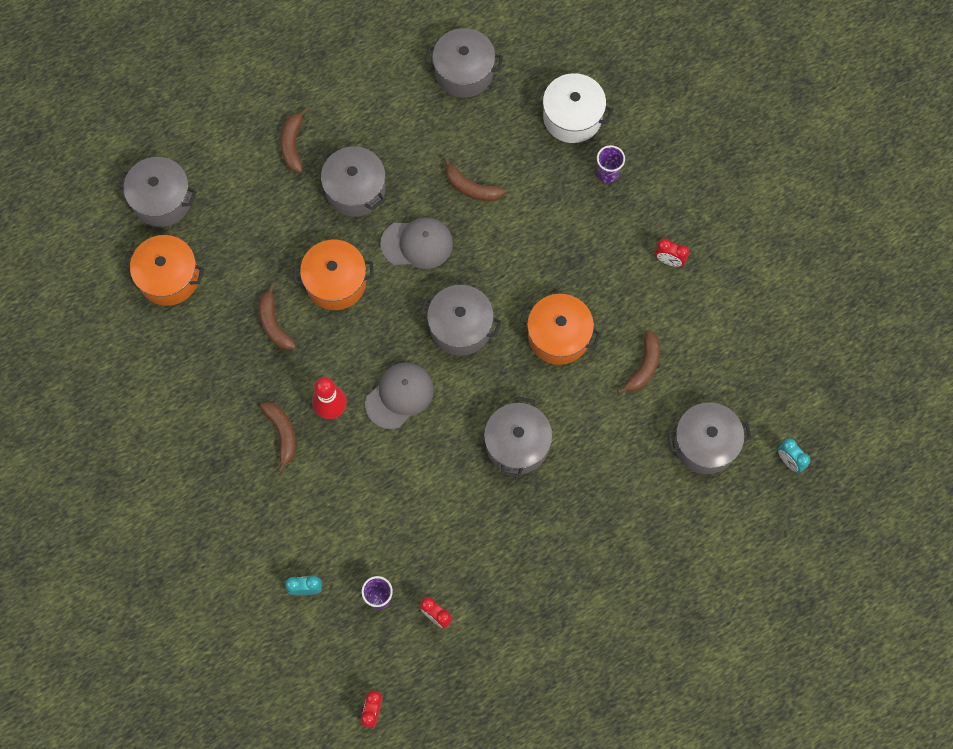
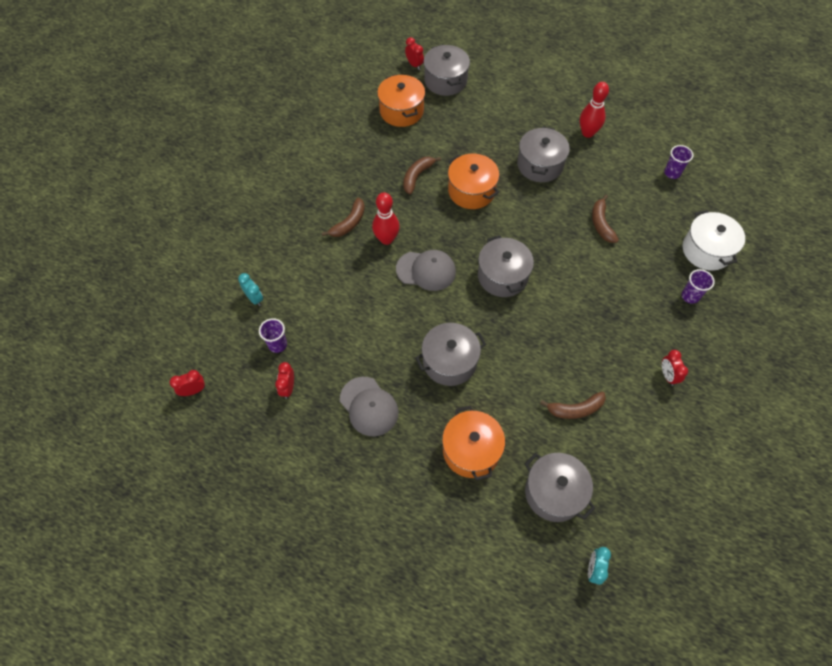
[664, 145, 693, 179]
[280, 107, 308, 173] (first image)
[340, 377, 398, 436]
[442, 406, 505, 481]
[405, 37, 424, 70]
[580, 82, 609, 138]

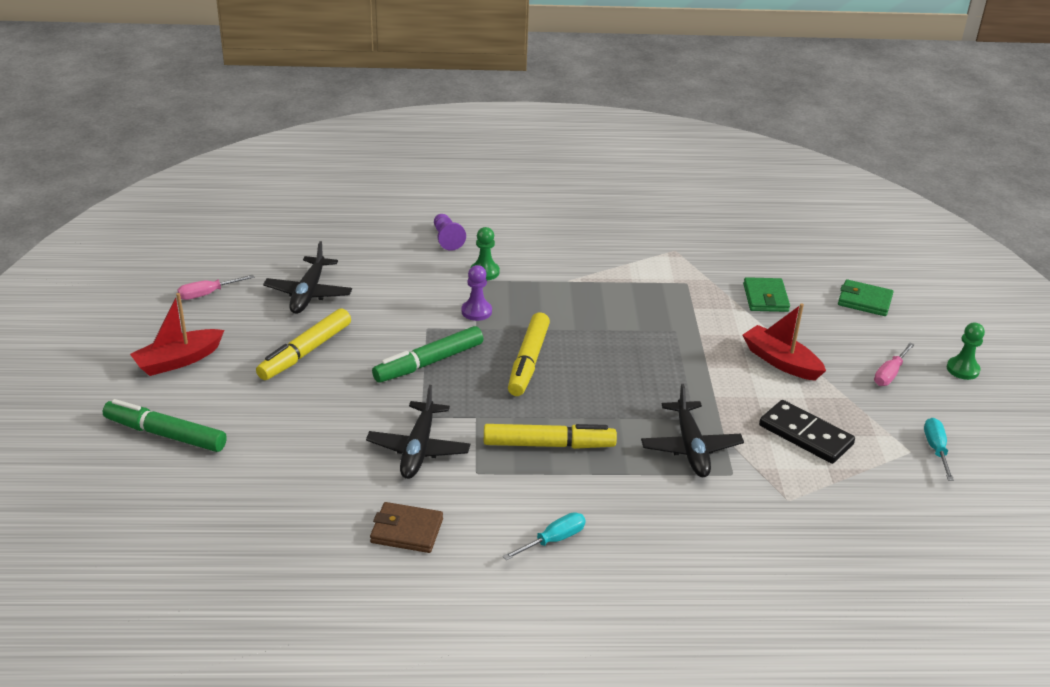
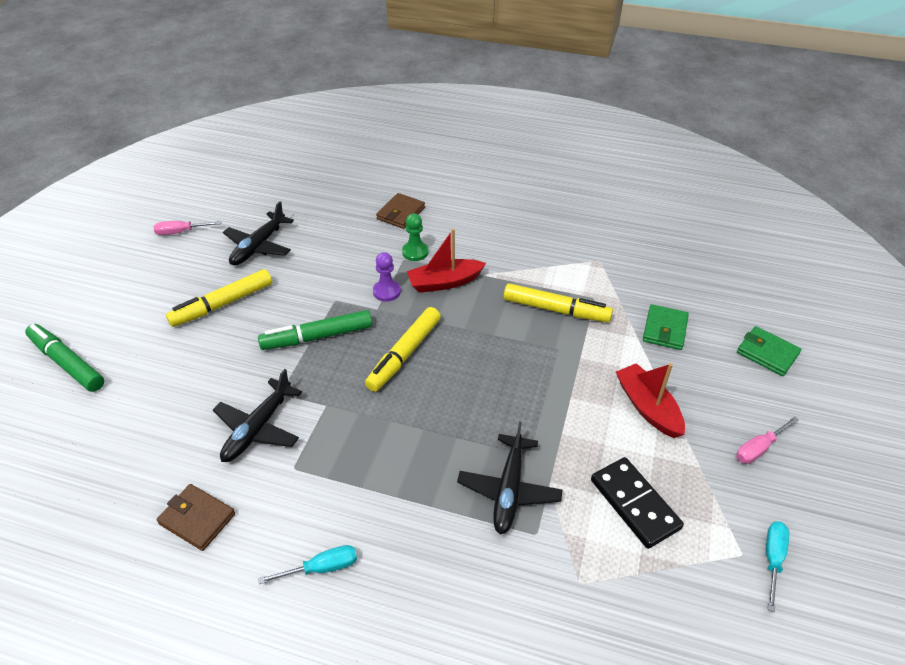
[376, 193, 425, 229]
[407, 229, 486, 293]
[947, 323, 985, 380] (first image)
[504, 283, 613, 322]

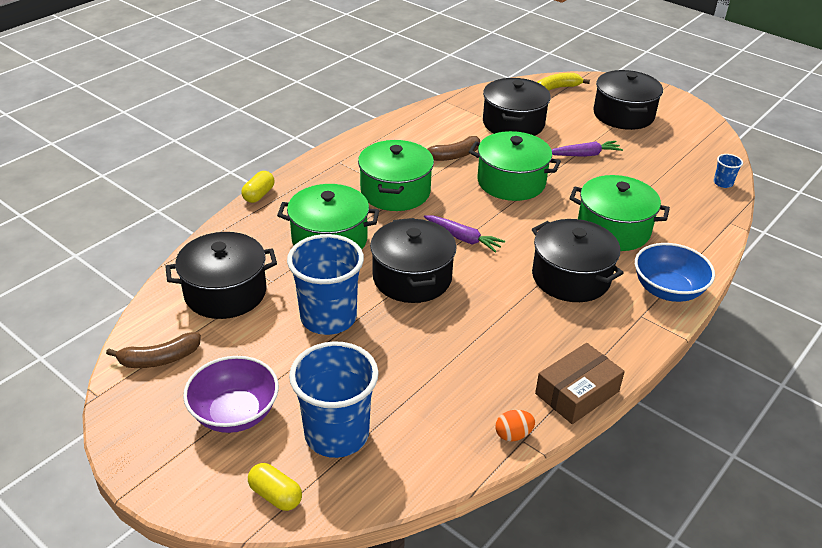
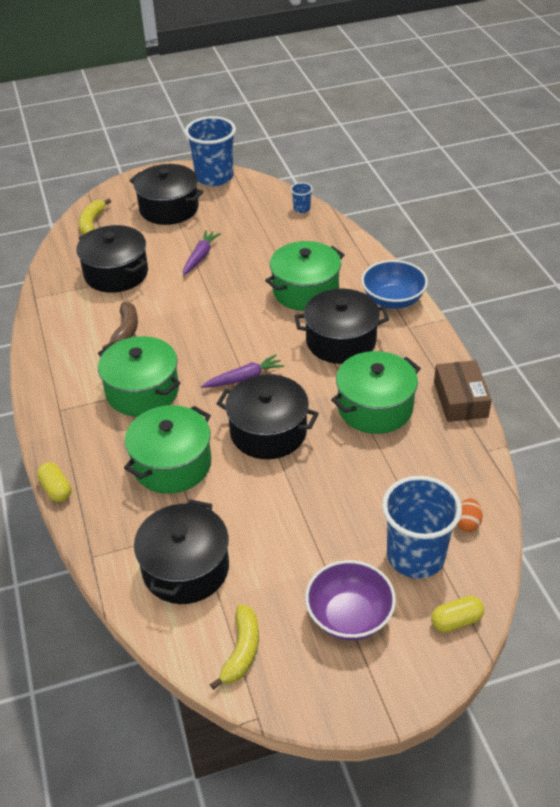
[331, 351, 421, 434]
[185, 116, 236, 186]
[210, 604, 259, 690]
[457, 498, 483, 532]

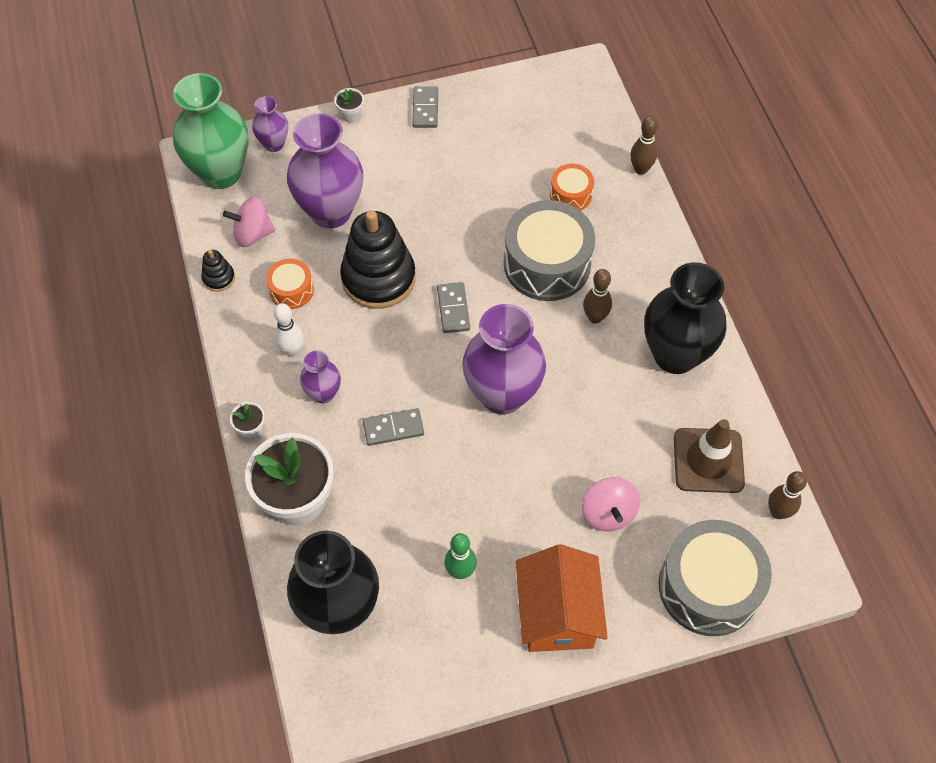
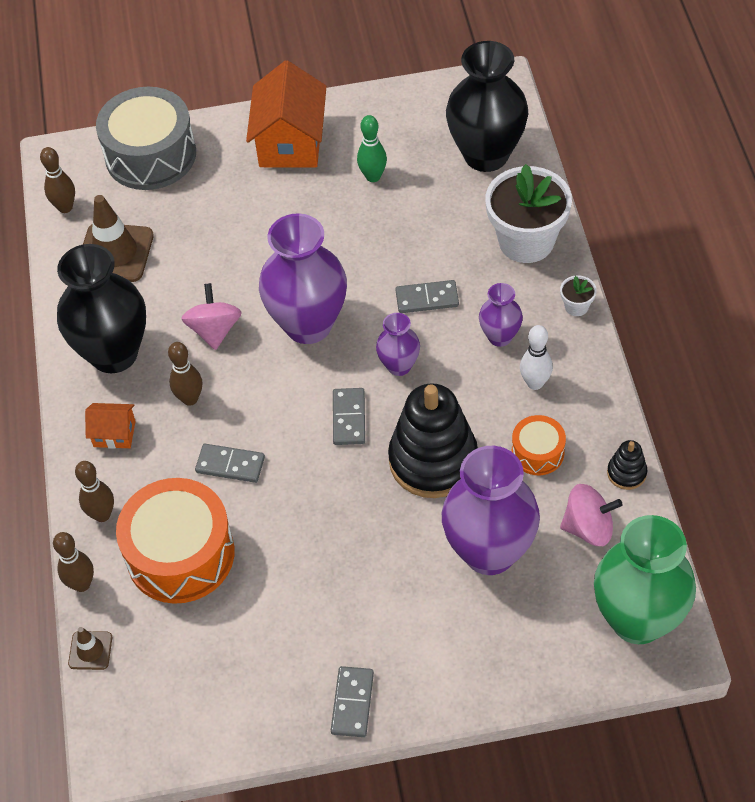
[334, 88, 364, 122] (first image)
[376, 313, 420, 376]
[116, 478, 235, 604]
[195, 444, 265, 483]
[181, 283, 242, 350]
[85, 403, 136, 449]
[75, 461, 114, 522]
[68, 627, 112, 670]

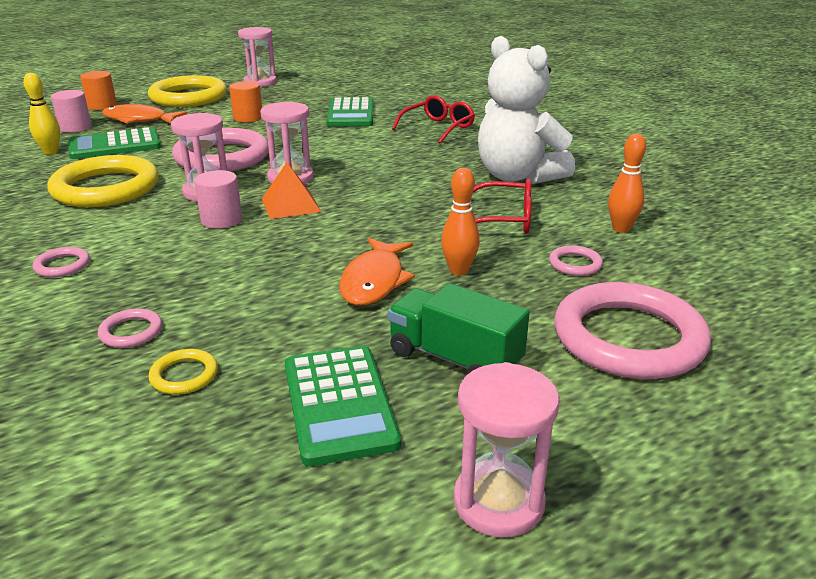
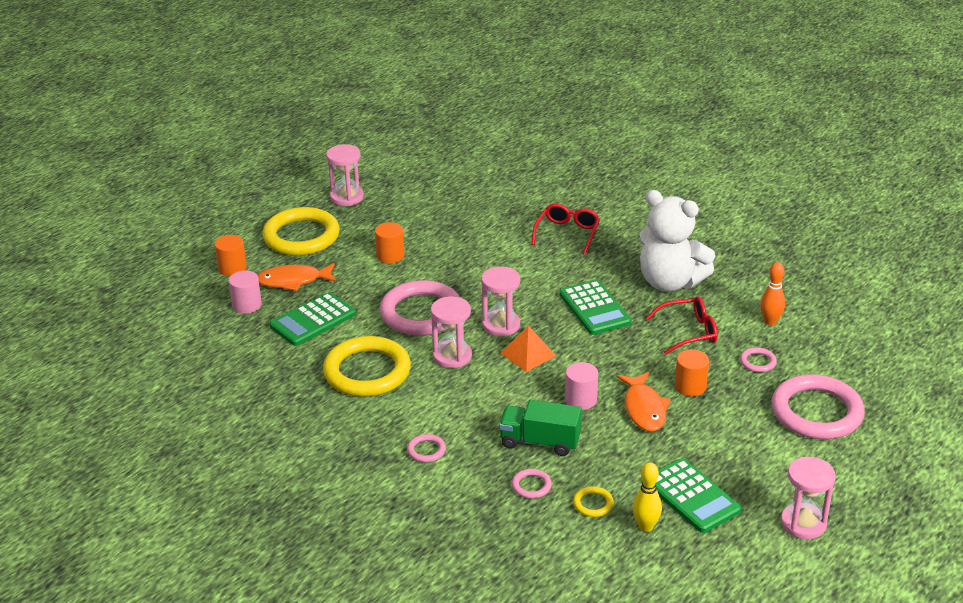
[633, 462, 662, 532]
[559, 280, 631, 335]
[675, 349, 709, 396]
[565, 362, 598, 410]
[499, 400, 582, 456]

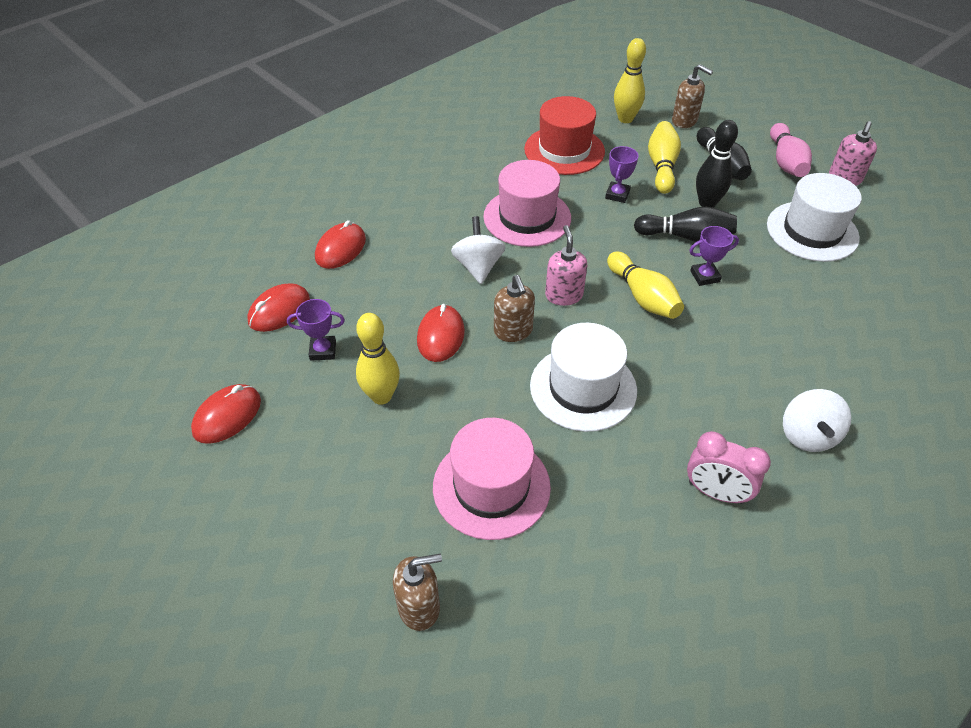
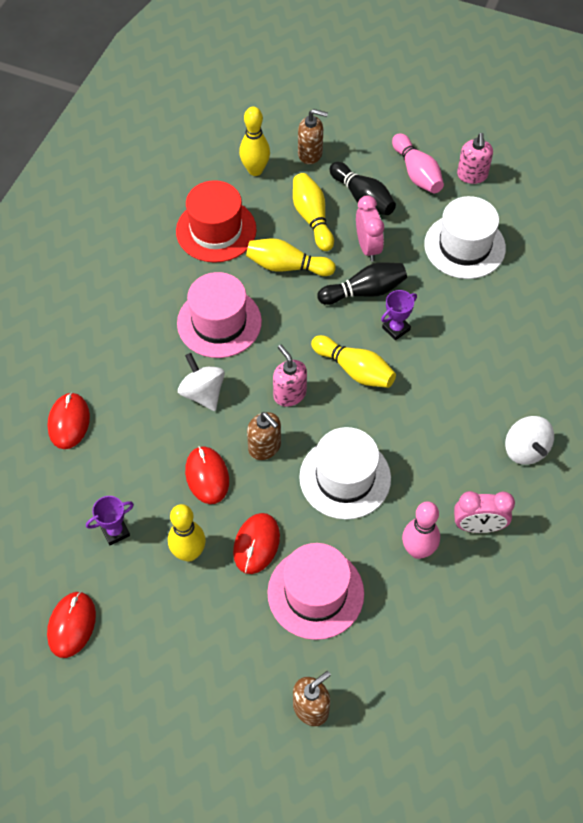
[356, 195, 384, 262]
[246, 238, 336, 276]
[233, 513, 280, 574]
[402, 501, 440, 559]

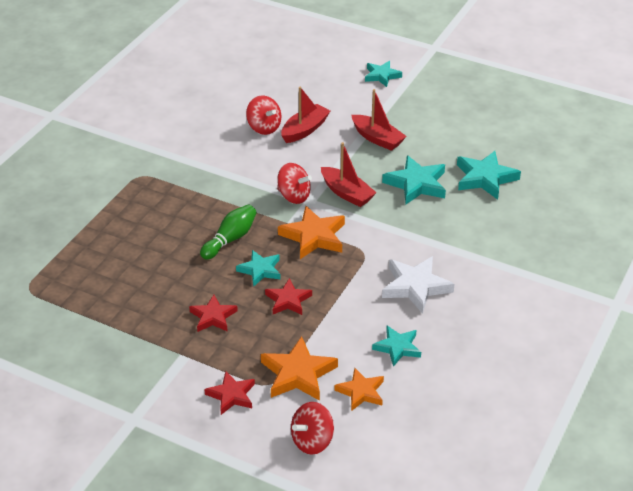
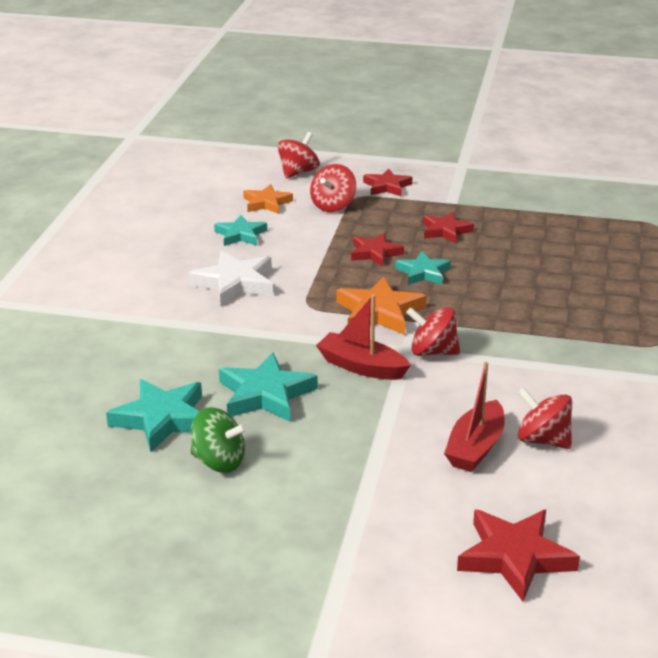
[365, 61, 402, 87] (first image)
[352, 89, 407, 151] (first image)
[200, 204, 257, 260] (first image)
[310, 164, 356, 212]
[190, 407, 248, 473]
[457, 510, 580, 601]

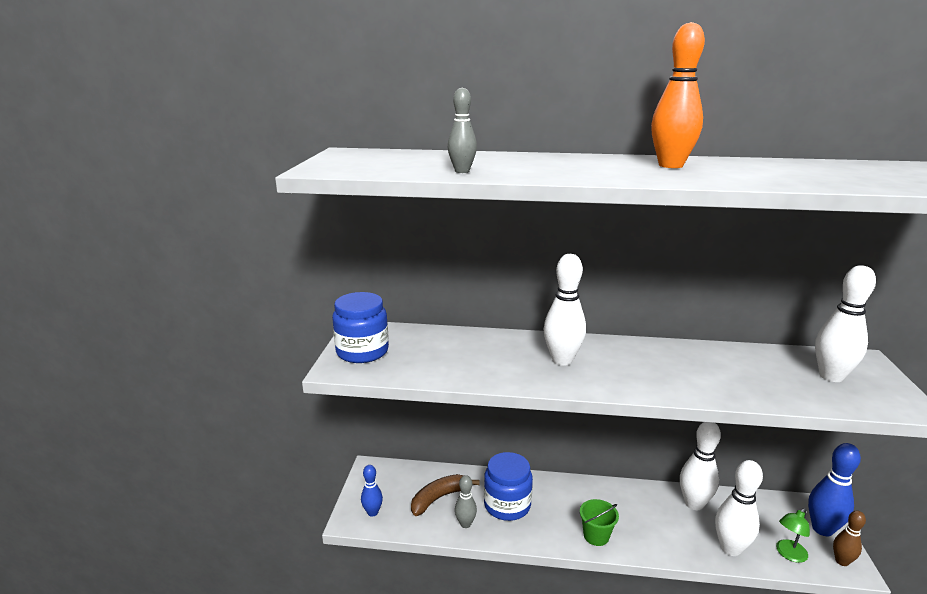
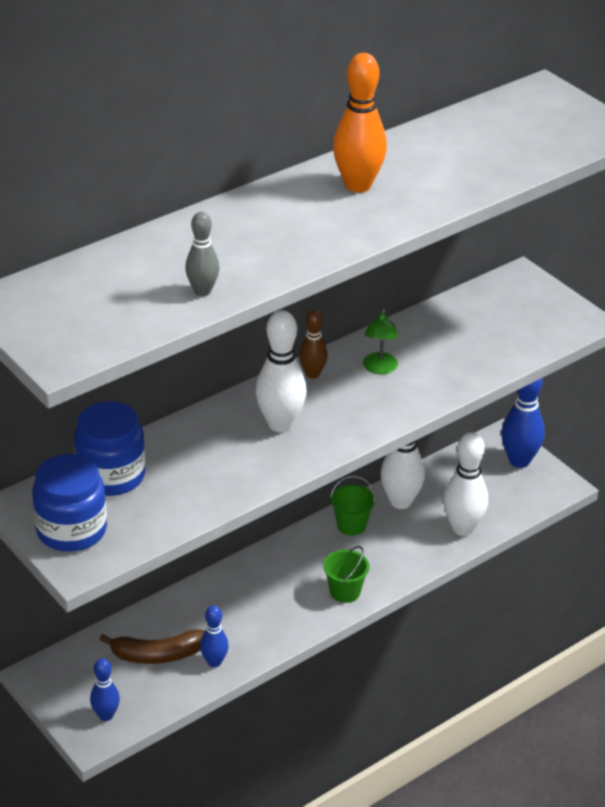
[815, 265, 876, 382] (first image)
[74, 401, 145, 496]
[99, 630, 205, 664]
[200, 605, 229, 667]
[363, 309, 398, 374]
[299, 310, 328, 379]
[330, 476, 376, 535]

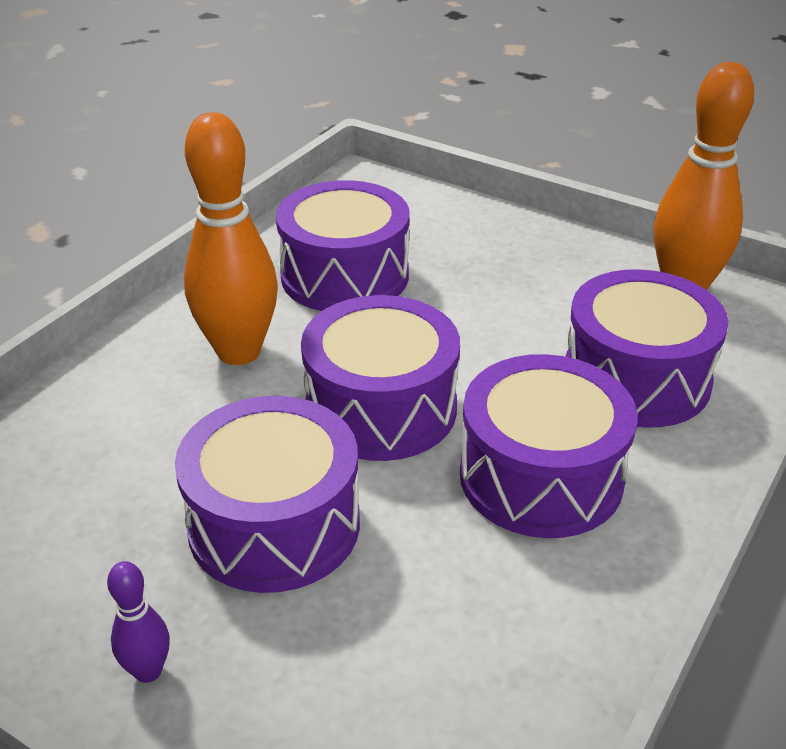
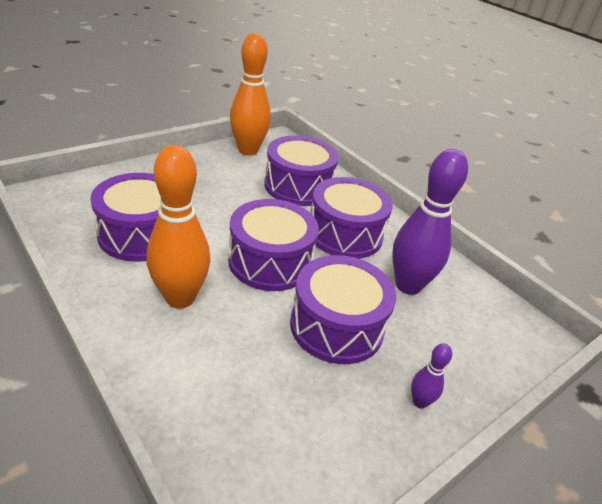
[392, 149, 468, 295]

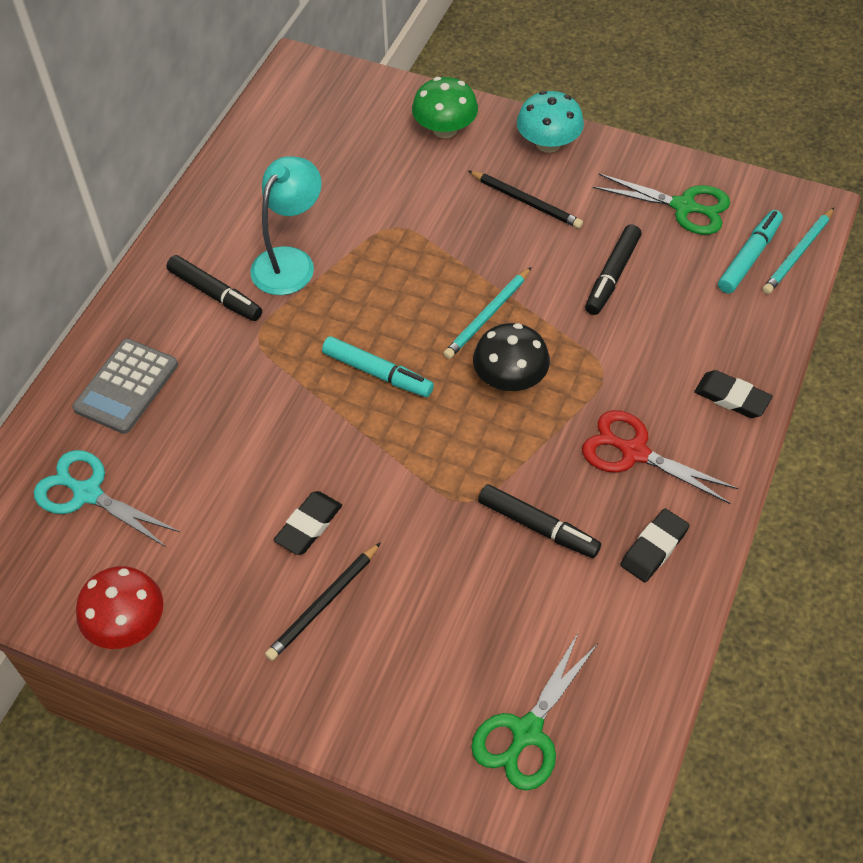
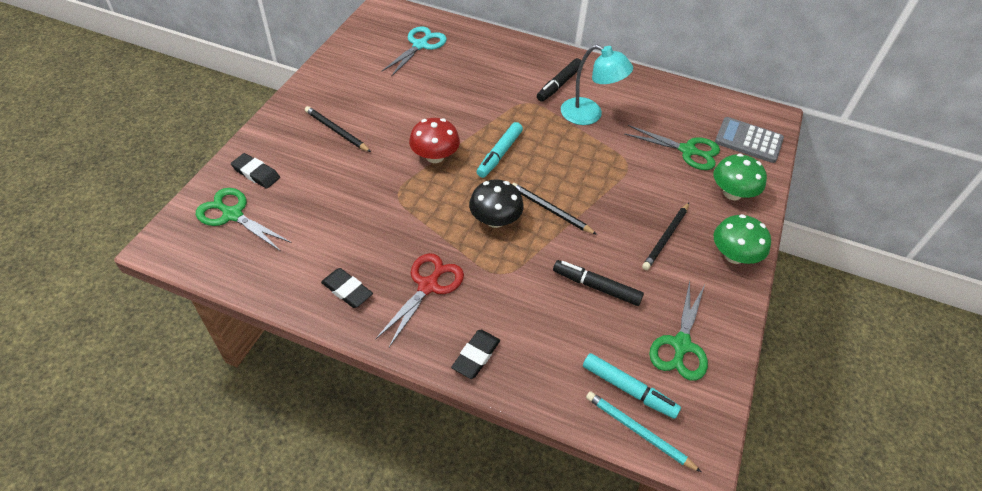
[714, 214, 771, 264]
[512, 183, 597, 235]
[715, 117, 784, 163]
[478, 484, 601, 558] (first image)
[231, 153, 280, 189]
[409, 118, 460, 163]
[624, 125, 720, 170]

